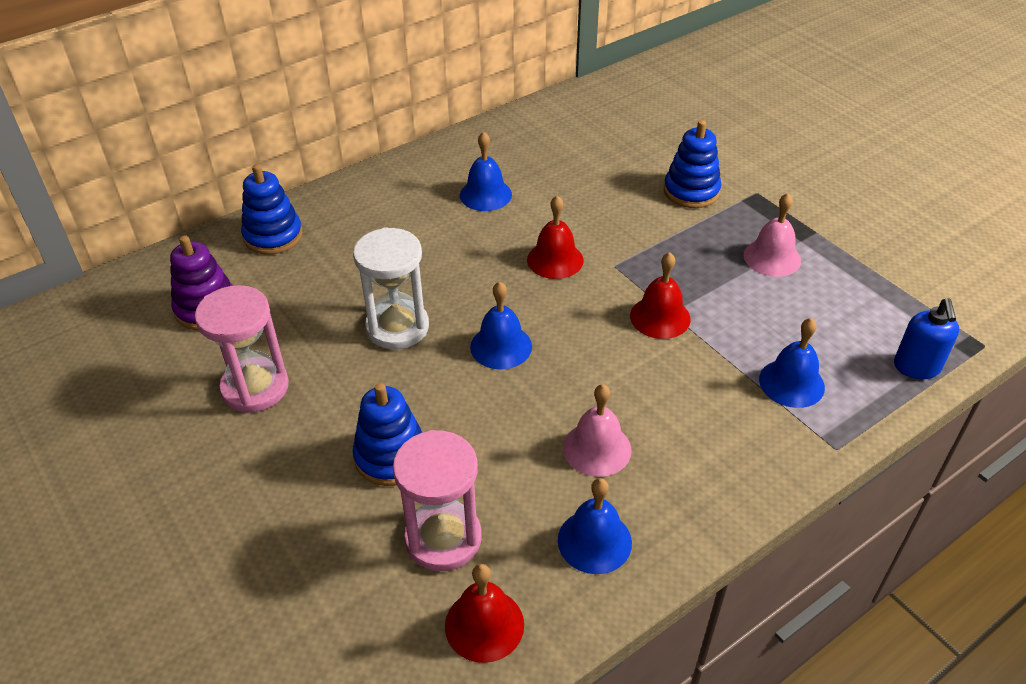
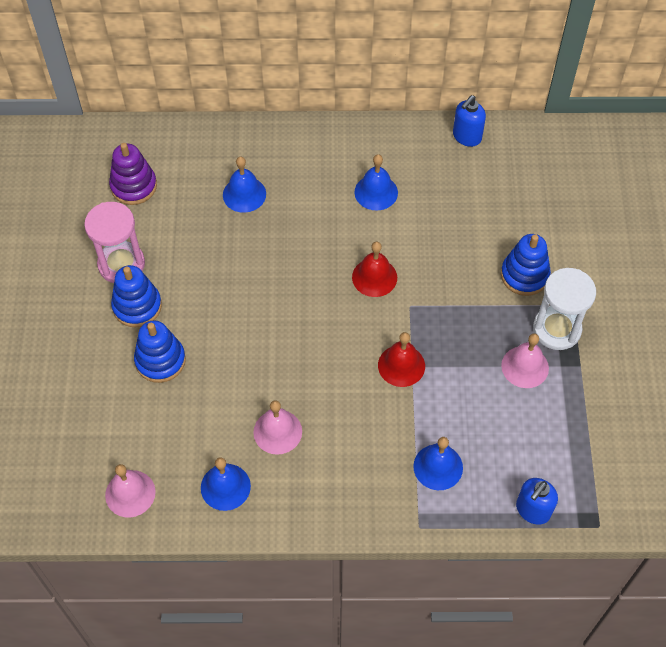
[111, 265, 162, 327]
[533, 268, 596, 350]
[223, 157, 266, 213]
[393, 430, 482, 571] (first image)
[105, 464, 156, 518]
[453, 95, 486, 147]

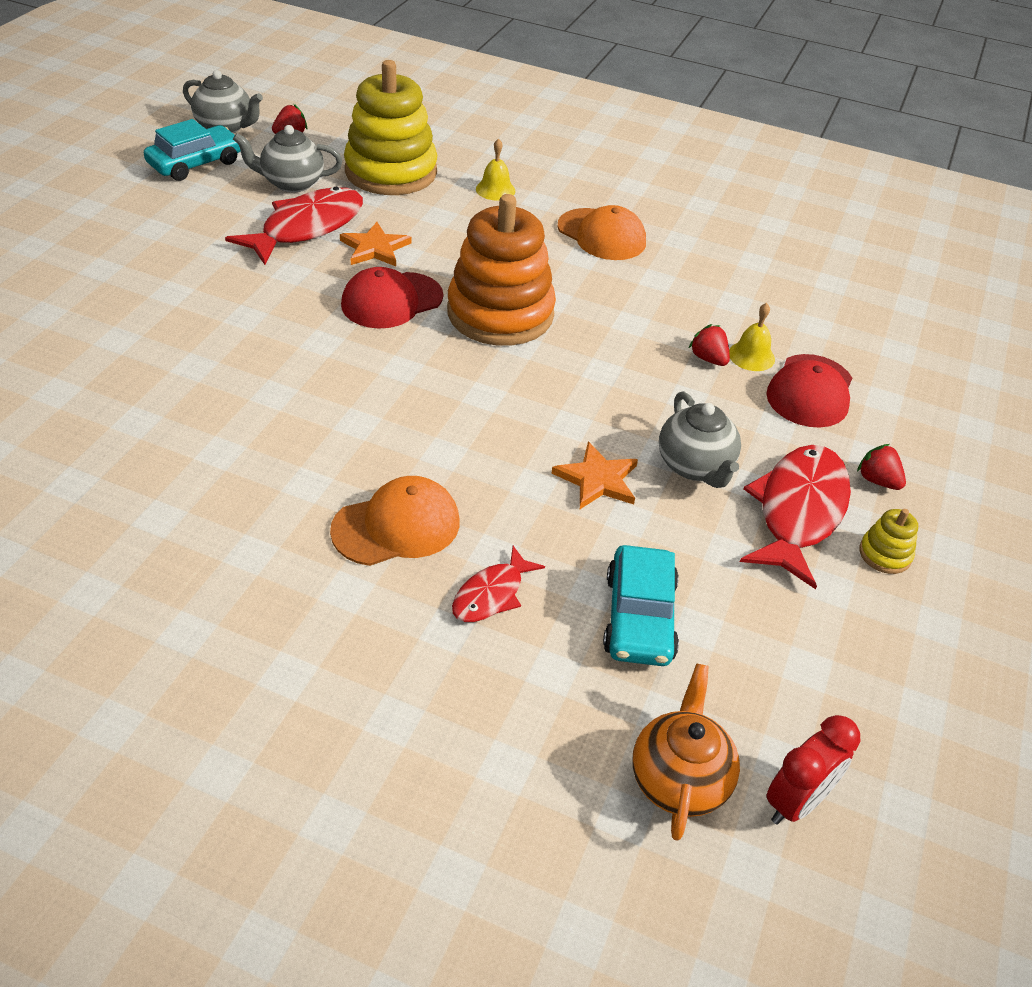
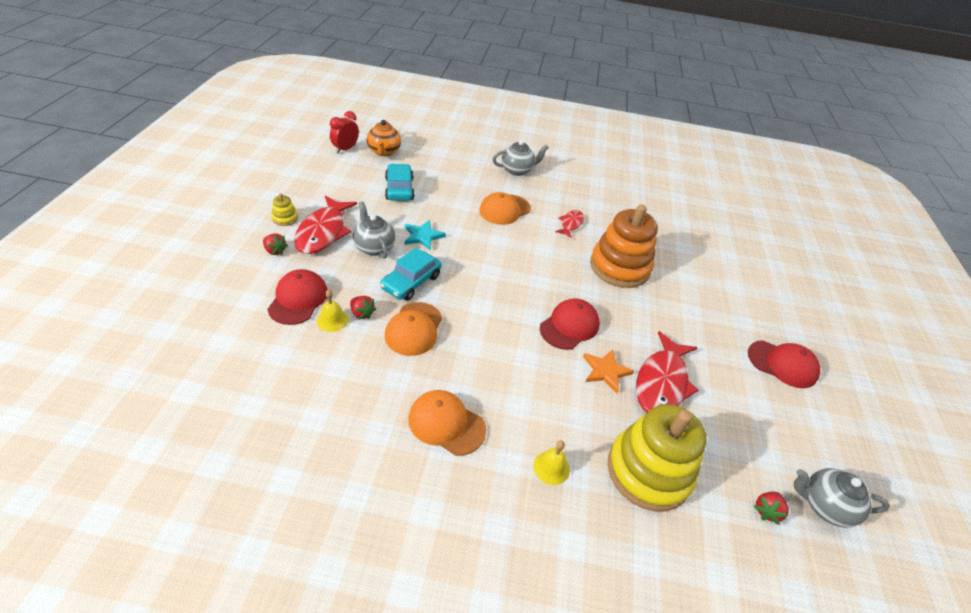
[380, 248, 442, 301]
[493, 140, 549, 176]
[590, 205, 658, 288]
[405, 220, 446, 251]
[555, 210, 584, 238]
[385, 302, 442, 356]
[748, 340, 820, 388]

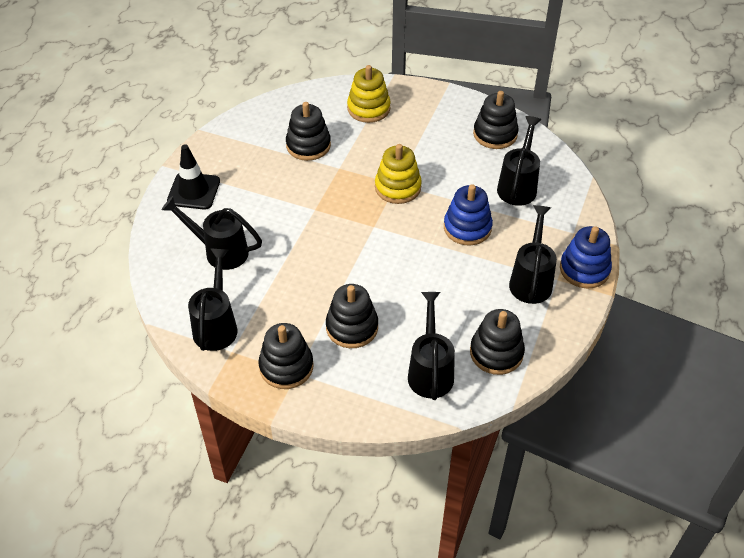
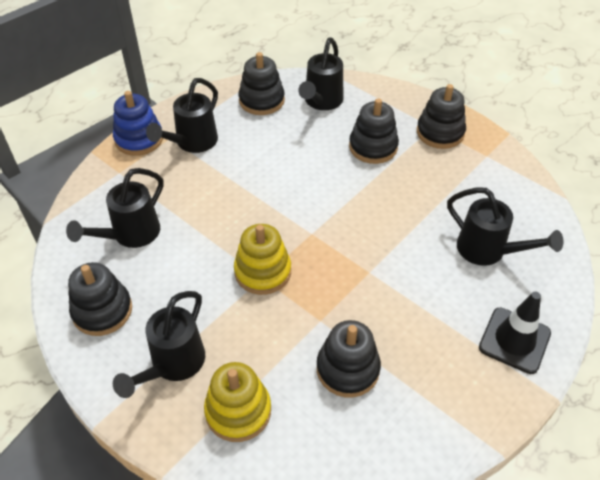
[444, 184, 493, 246] (first image)
[113, 291, 205, 398]

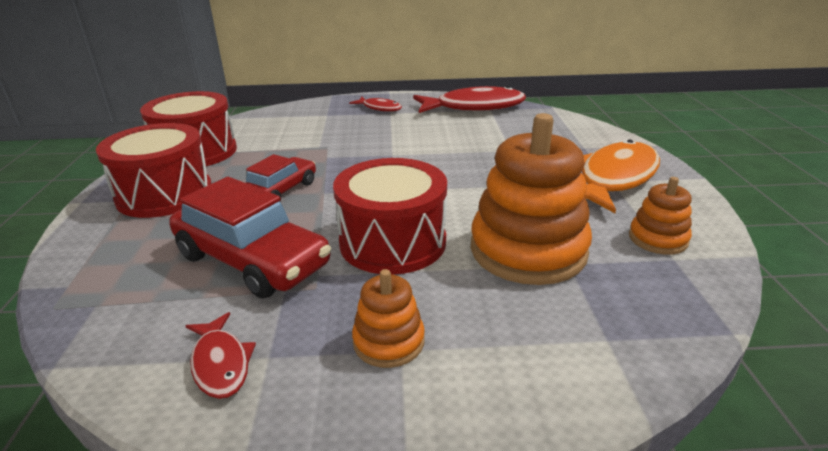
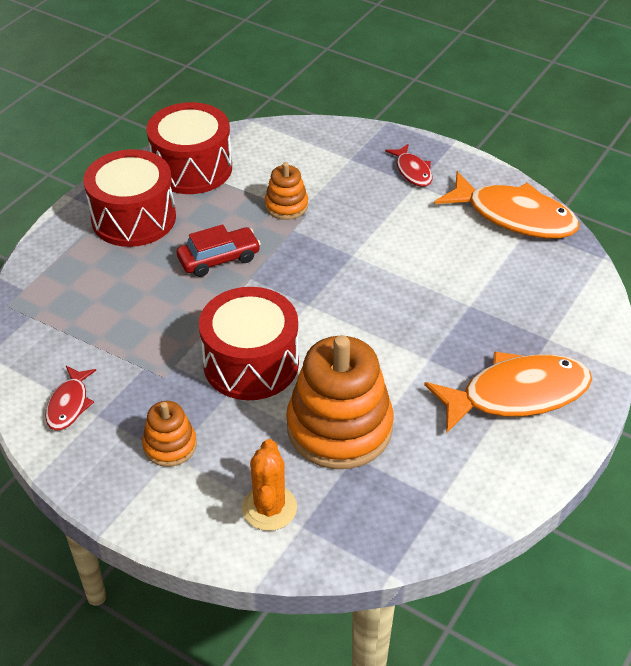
[435, 171, 580, 238]
[169, 177, 331, 299] (first image)
[265, 162, 308, 220]
[242, 439, 297, 531]

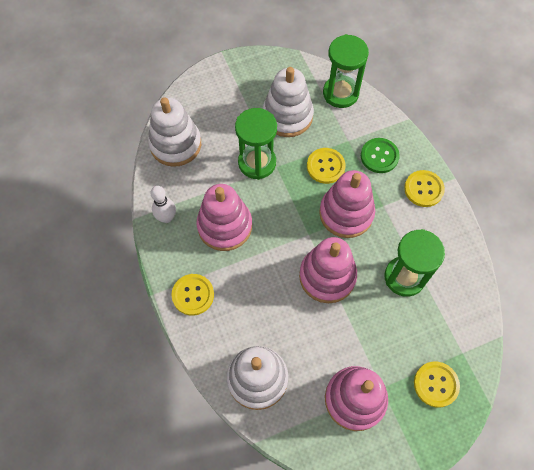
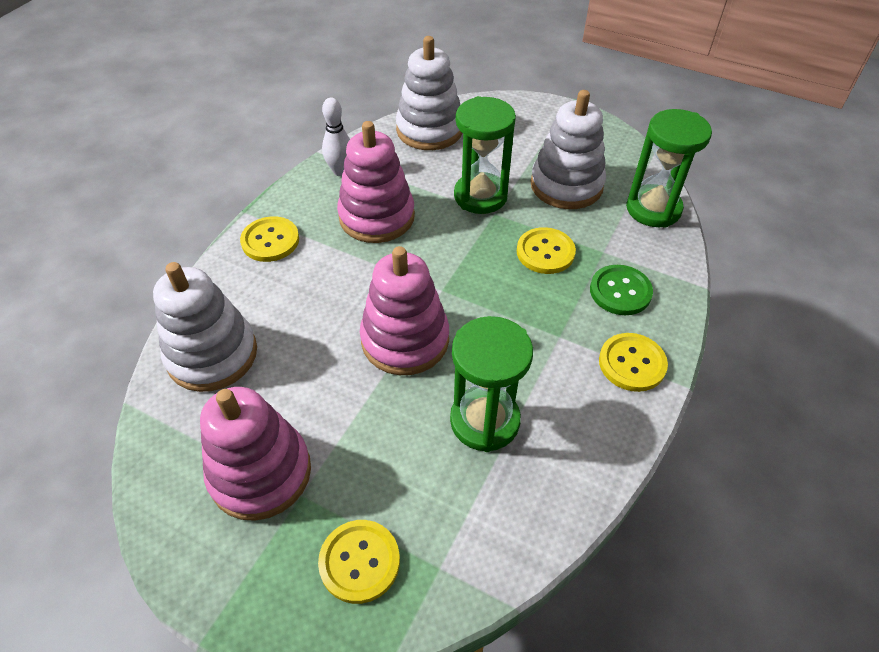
[319, 170, 375, 238] (first image)

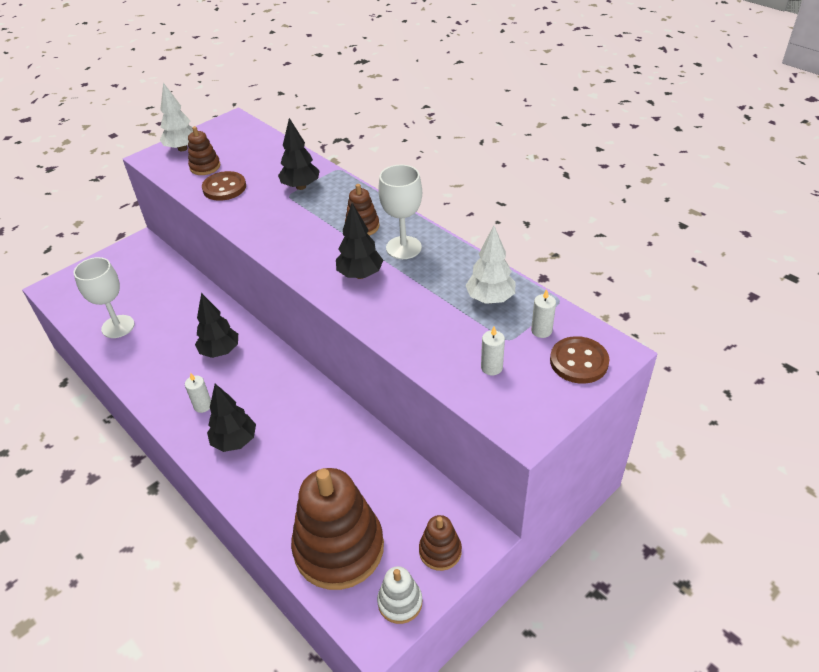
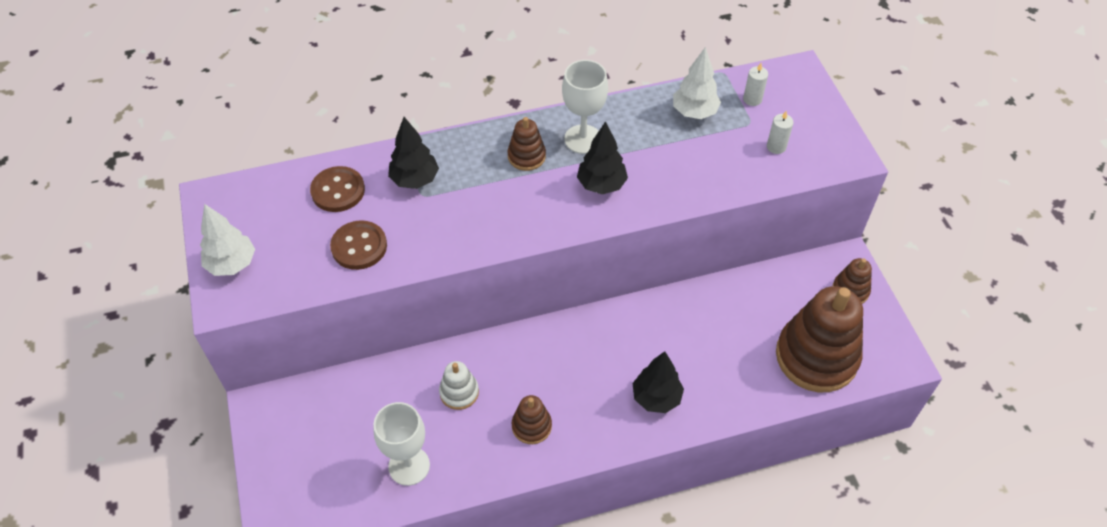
[512, 395, 552, 444]
[195, 293, 238, 358] (first image)
[310, 166, 365, 212]
[185, 373, 211, 413] (first image)
[439, 361, 479, 410]

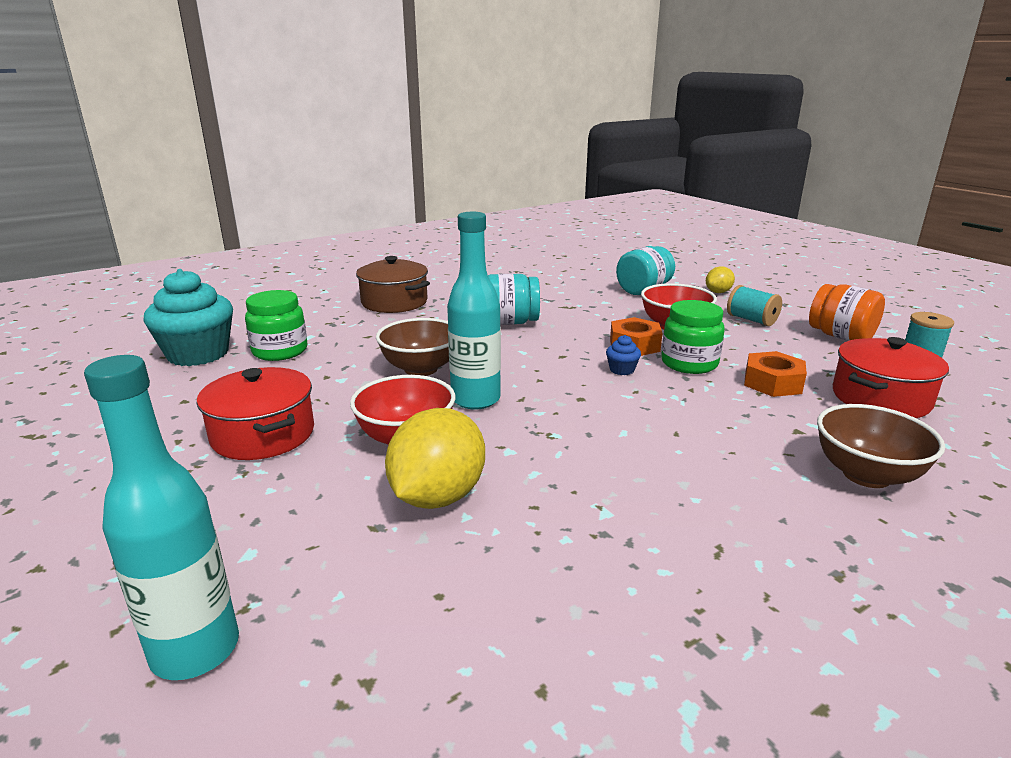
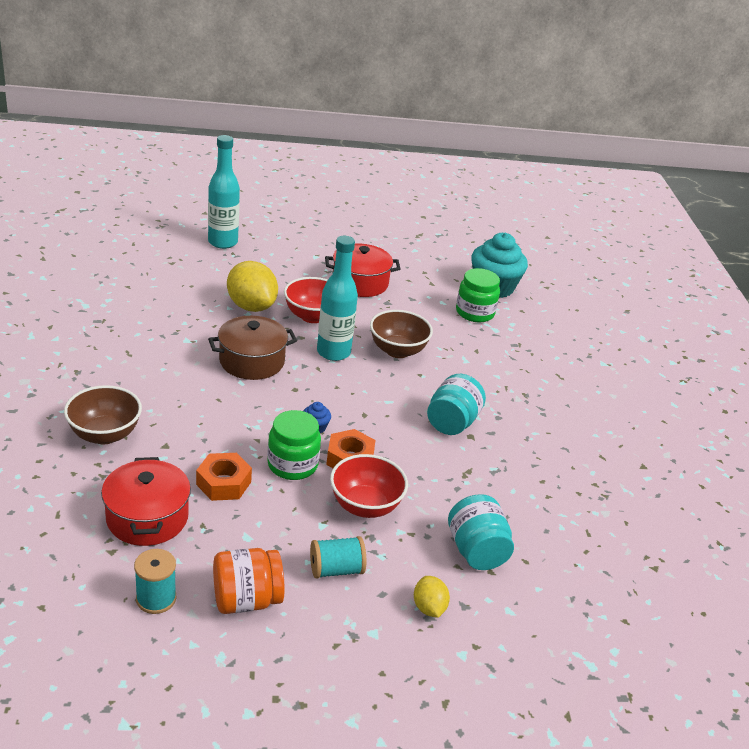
[208, 316, 297, 380]

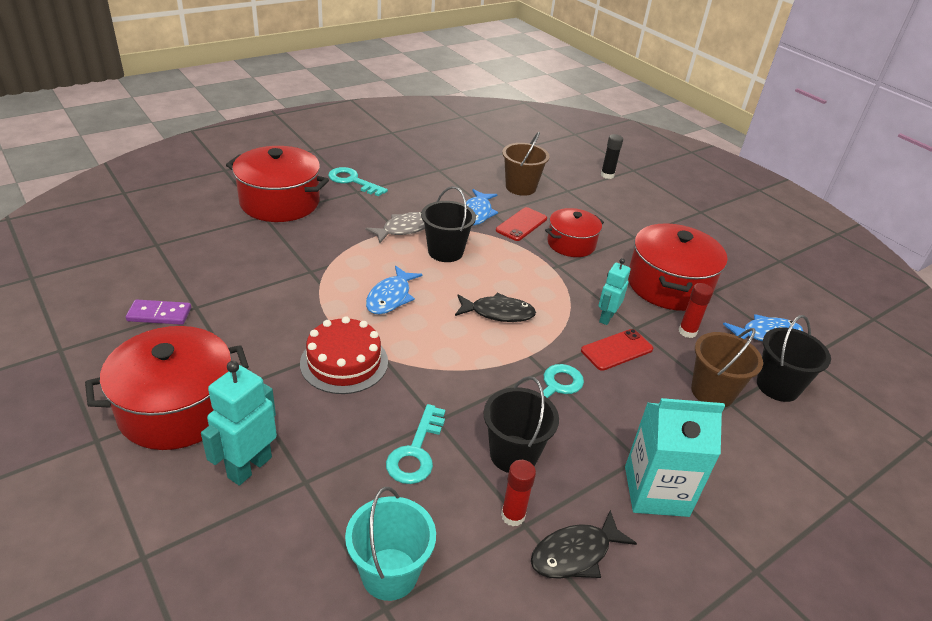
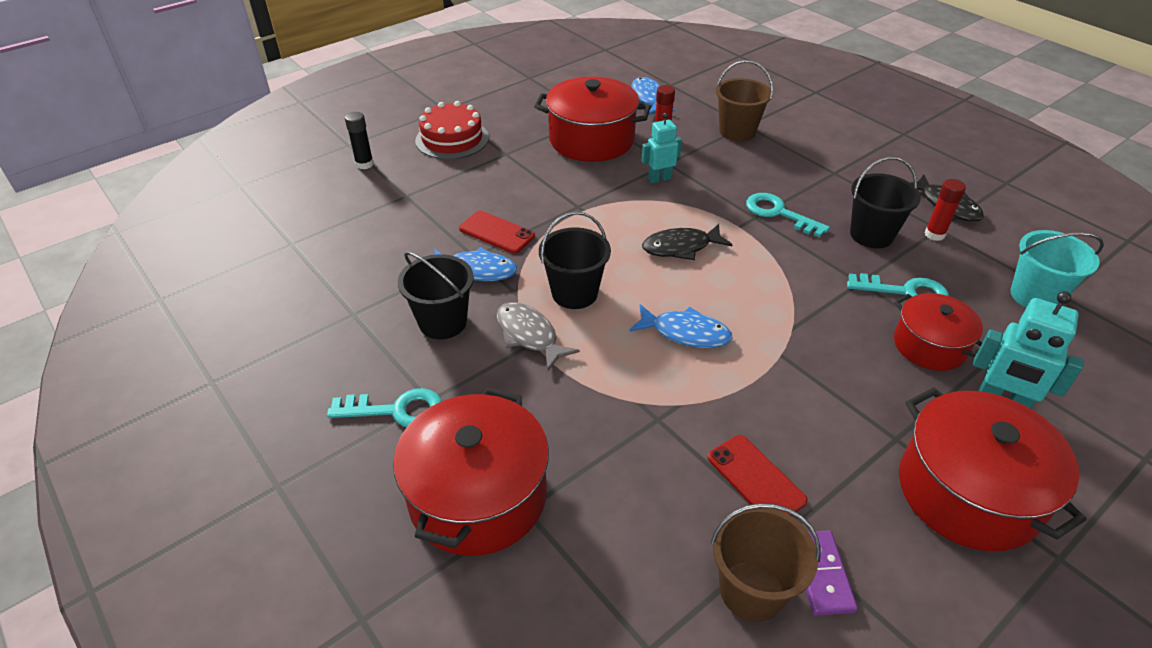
[711, 503, 821, 622]
[327, 388, 442, 427]
[894, 293, 983, 371]
[641, 113, 682, 183]
[642, 224, 733, 260]
[398, 252, 474, 339]
[415, 101, 489, 159]
[708, 435, 808, 516]
[625, 398, 725, 517] (first image)

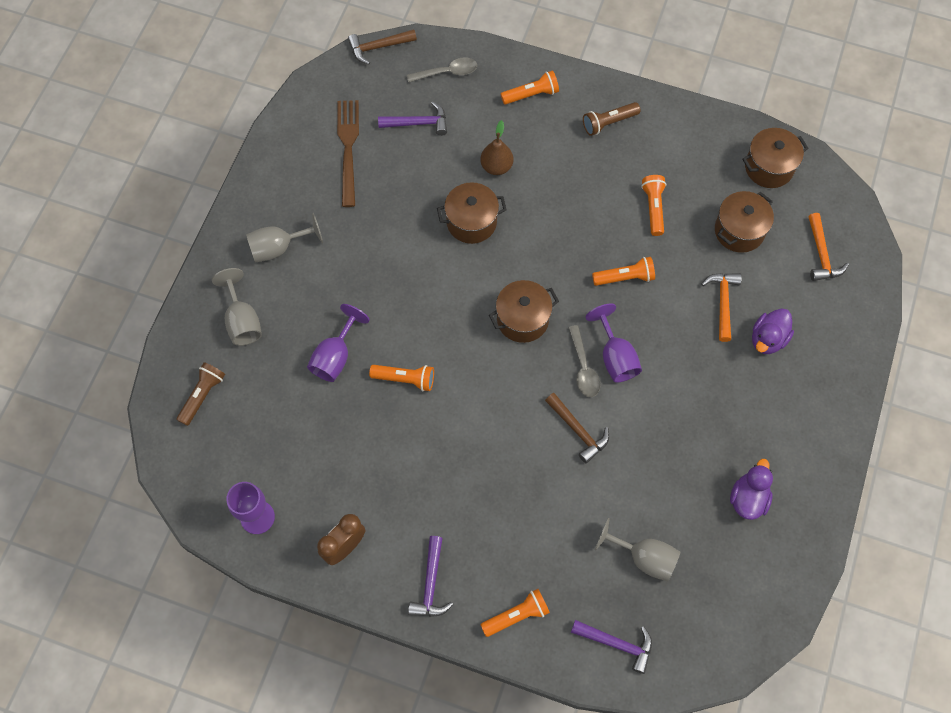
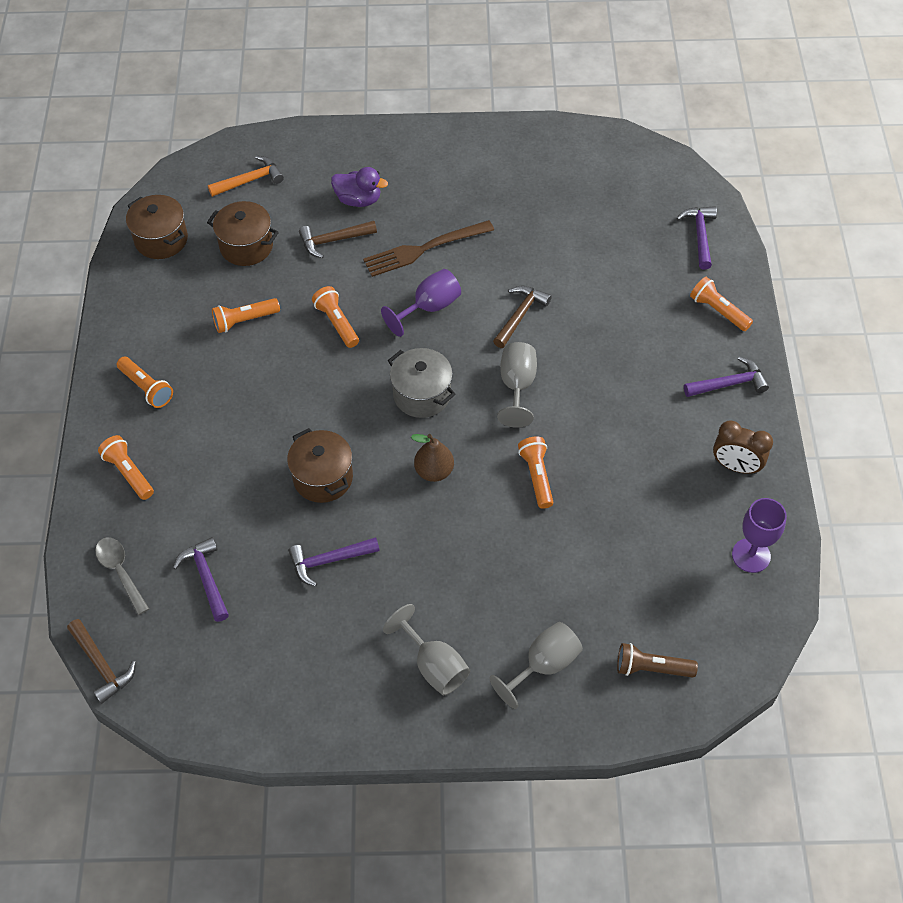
[363, 220, 494, 277]
[117, 357, 173, 408]
[411, 434, 454, 482]
[299, 221, 377, 258]
[388, 348, 456, 418]
[307, 304, 370, 382] (first image)
[568, 325, 601, 397] (first image)
[730, 459, 773, 520] (first image)
[497, 342, 537, 428]
[288, 537, 380, 587]

